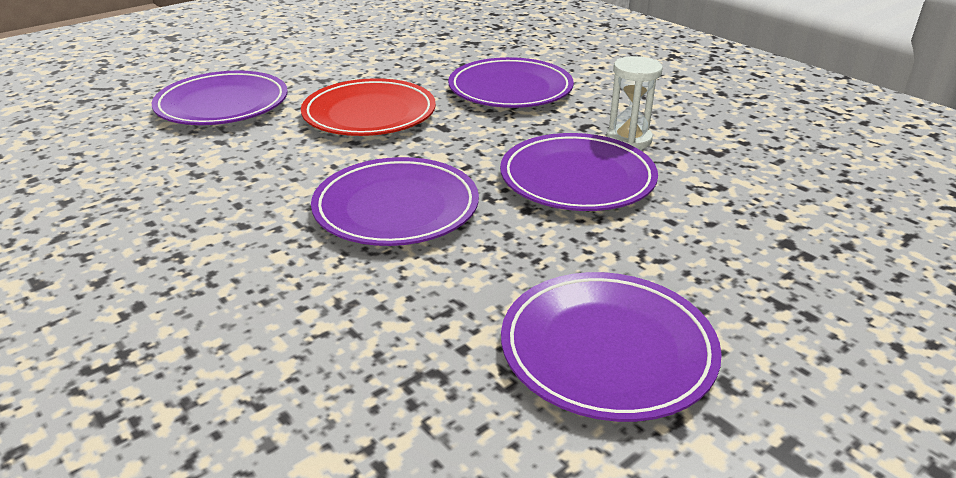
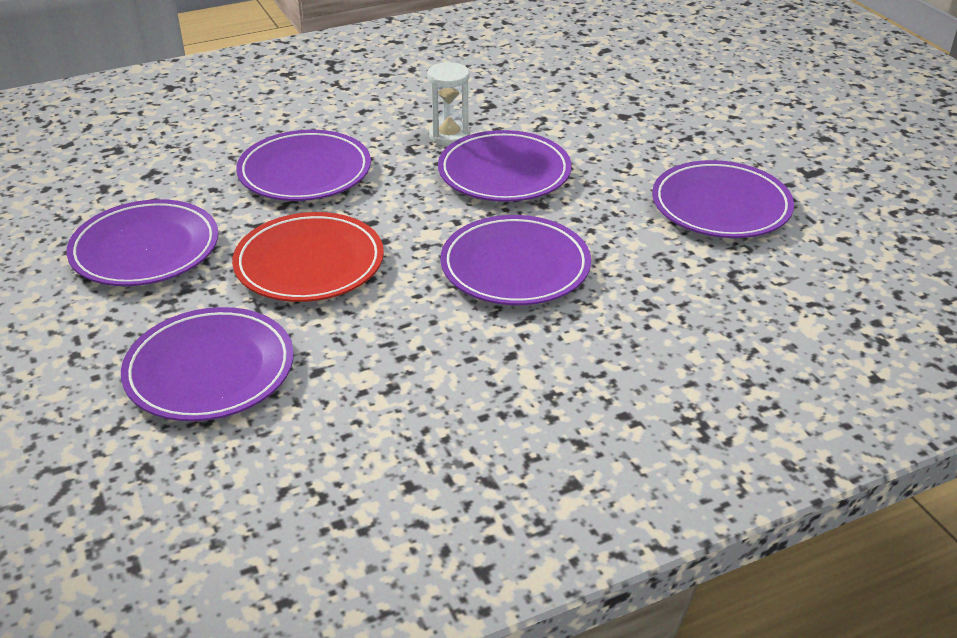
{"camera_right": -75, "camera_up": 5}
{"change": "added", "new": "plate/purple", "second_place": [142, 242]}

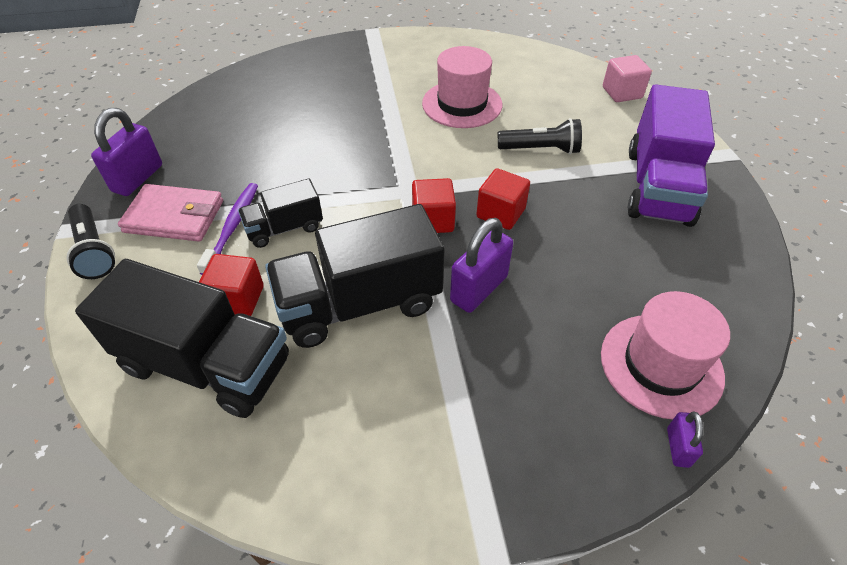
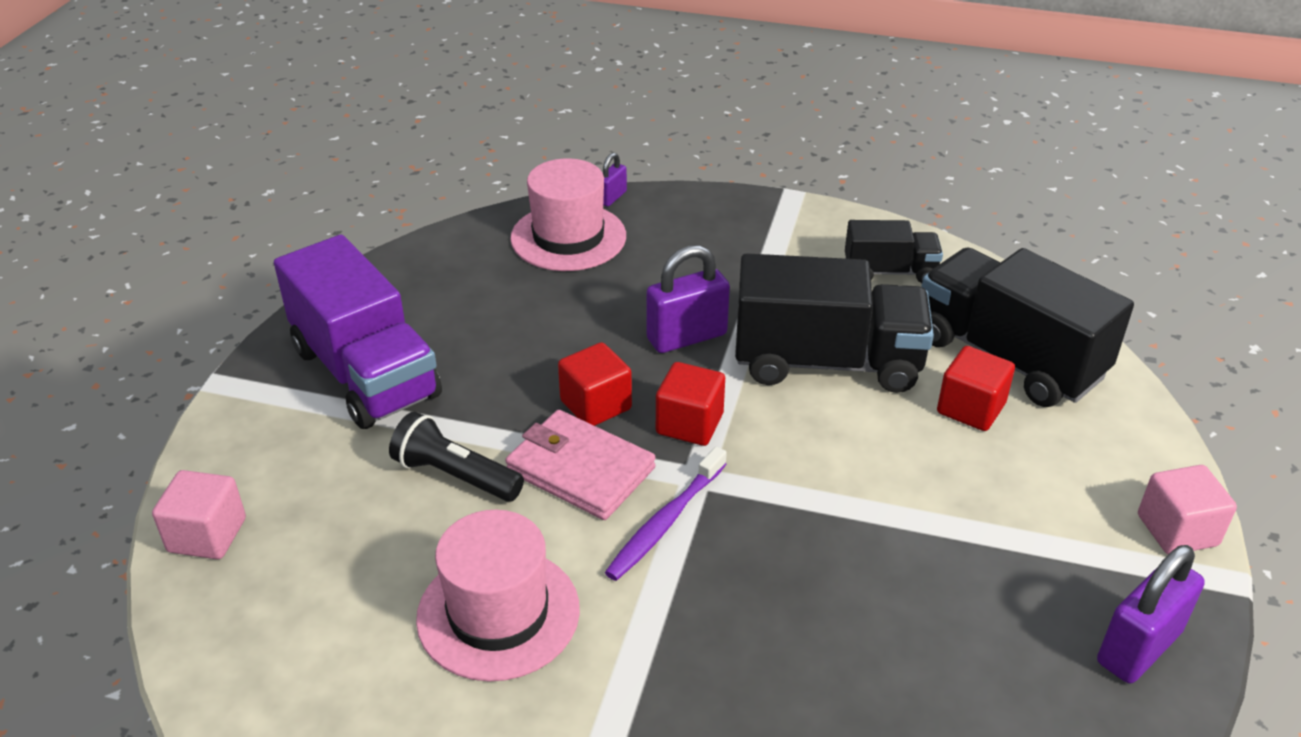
{"camera_right": -155, "camera_up": -10}
{"change": "turned", "old": "truck/purple", "first_place": [671, 155], "second_place": [358, 331], "degrees": 105}
{"change": "moved", "old": "truck/black", "first_place": [280, 213], "second_place": [894, 251]}
{"change": "moved", "old": "toothbrush/purple", "first_place": [227, 229], "second_place": [666, 513]}
{"change": "moved", "old": "wallet/pink", "first_place": [170, 213], "second_place": [580, 465]}
{"change": "replaced", "old": "flashlight/black", "new": "cube/pink", "first_place": [90, 241], "second_place": [1187, 509]}

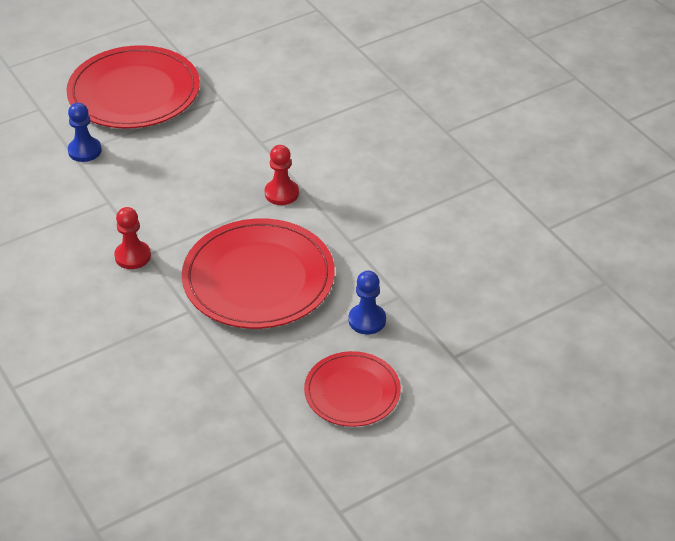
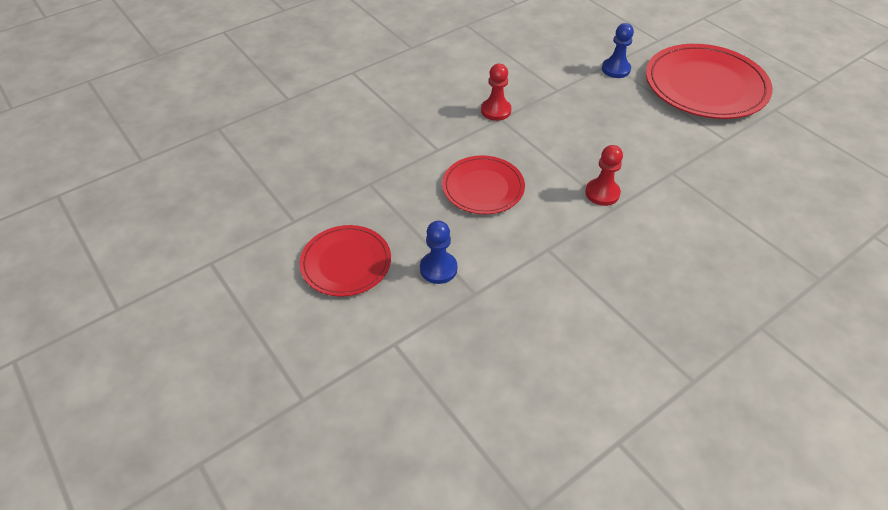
{"camera_right": 85, "camera_up": 5}
{"change": "resized", "old": "plate/red", "first_place": [258, 273], "second_place": [483, 184], "factor": 0.58}

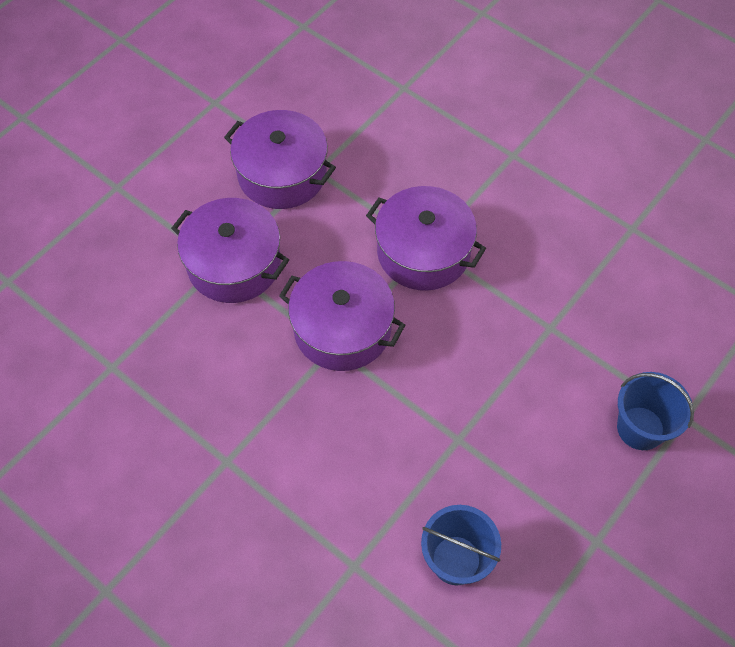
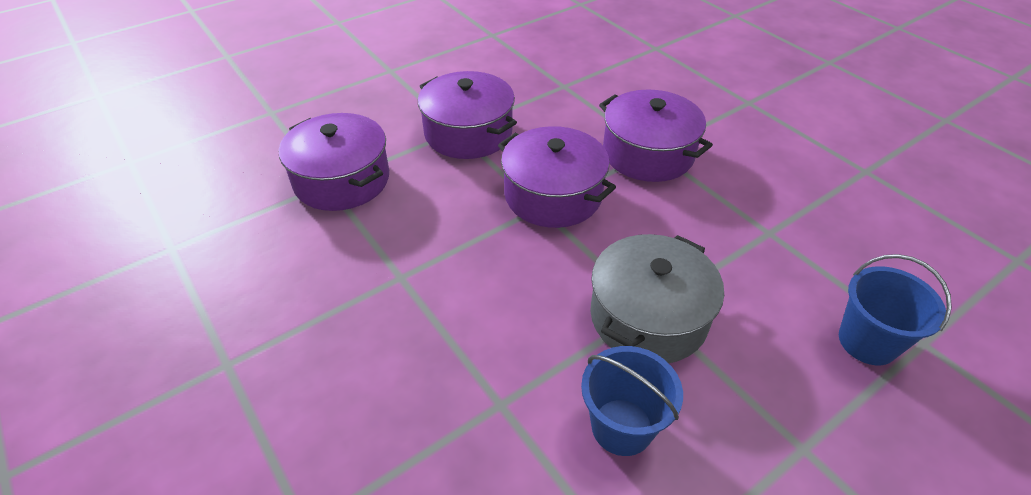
{"camera_right": 15, "camera_up": -15}
{"change": "moved", "old": "pot/purple", "first_place": [280, 159], "second_place": [334, 162]}
{"change": "added", "new": "pot/grey", "second_place": [657, 298]}

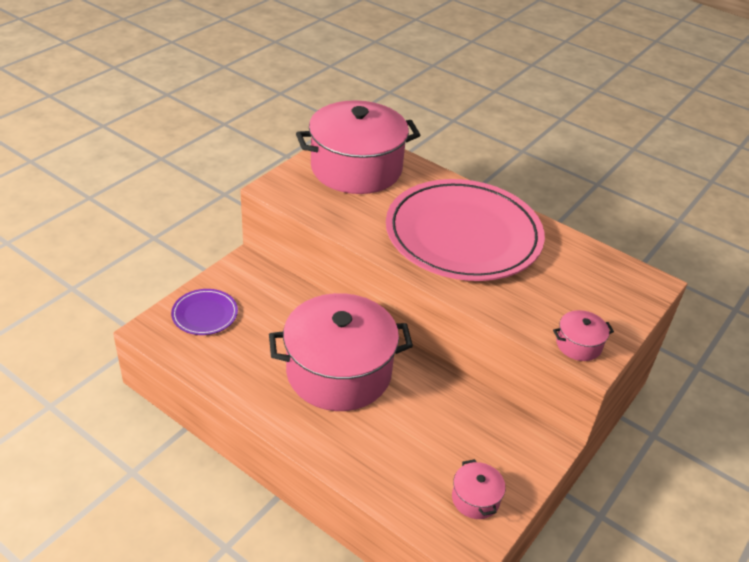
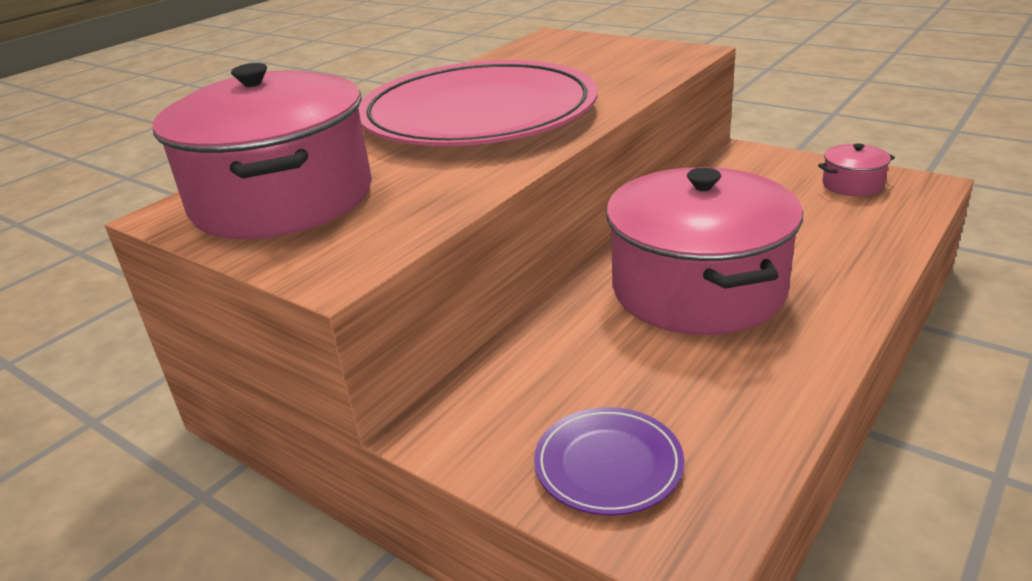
{"camera_right": -85, "camera_up": -10}
{"change": "removed", "old": "pot/pink", "first_place": [583, 335]}

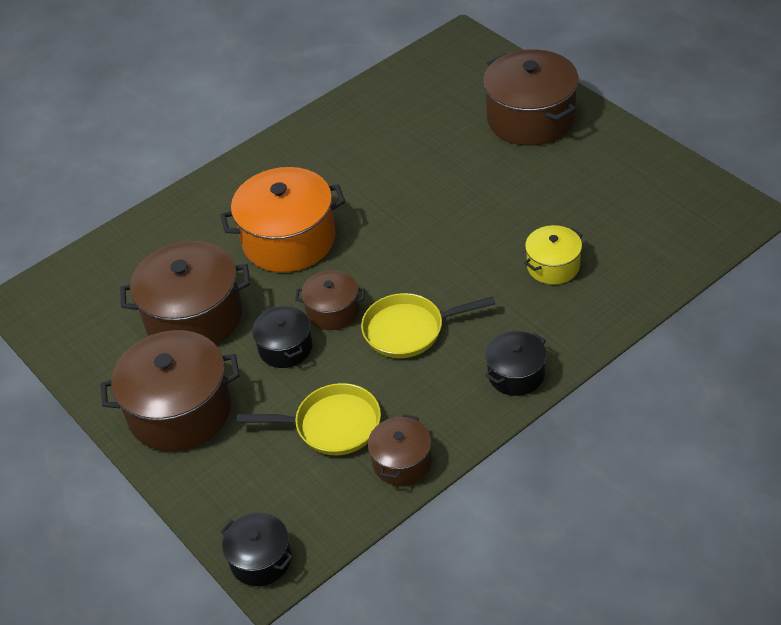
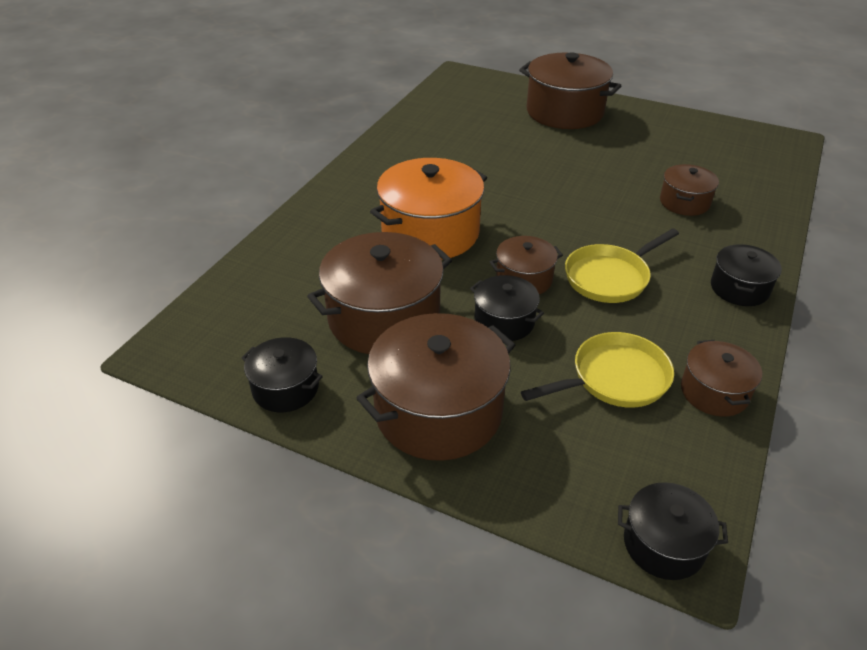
{"camera_right": -30, "camera_up": -5}
{"change": "recoloured", "old": "pot/yellow", "new": "pot/brown", "first_place": [553, 255], "second_place": [689, 190]}
{"change": "added", "new": "pot/black", "second_place": [282, 374]}

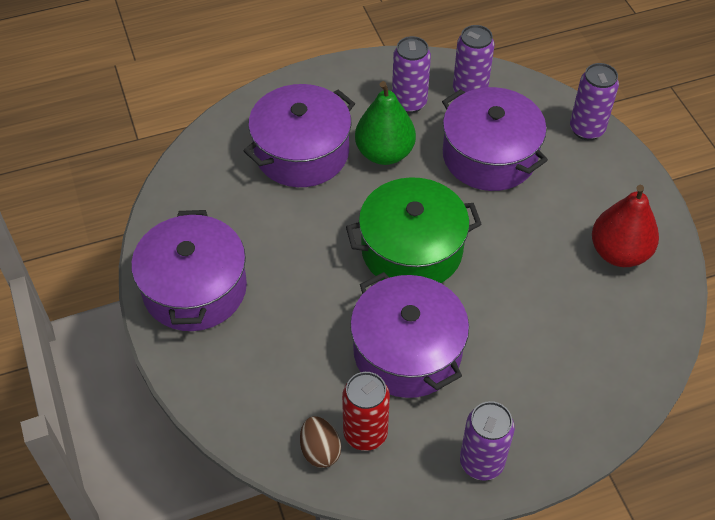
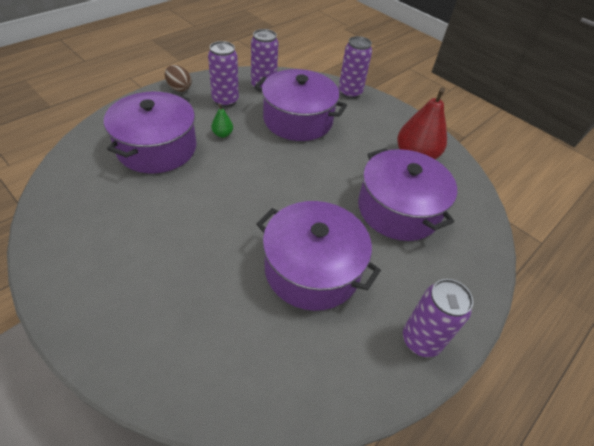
{"camera_right": -30, "camera_up": -5}
{"change": "resized", "old": "pear/green", "first_place": [385, 123], "second_place": [222, 121], "factor": 0.46}
{"change": "removed", "old": "pot/green", "first_place": [414, 230]}
{"change": "moved", "old": "pot/purple", "first_place": [189, 270], "second_place": [407, 194]}
{"change": "removed", "old": "can/red", "first_place": [366, 411]}
{"change": "moved", "old": "egg/brown", "first_place": [320, 442], "second_place": [178, 78]}

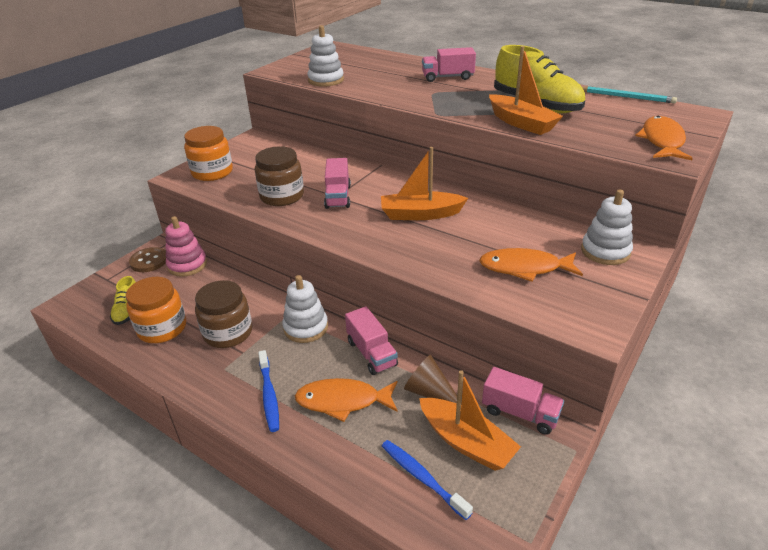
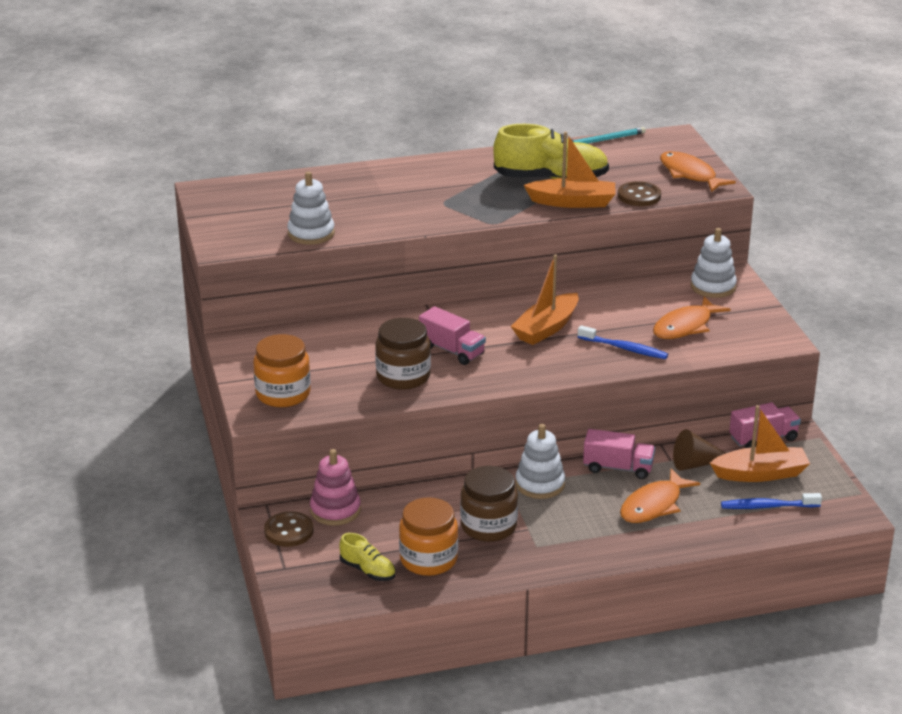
{"camera_right": -50, "camera_up": -5}
{"change": "removed", "old": "truck/pink", "first_place": [449, 64]}
{"change": "moved", "old": "toothbrush/blue", "first_place": [268, 391], "second_place": [623, 342]}
{"change": "added", "new": "button/brown", "second_place": [639, 193]}

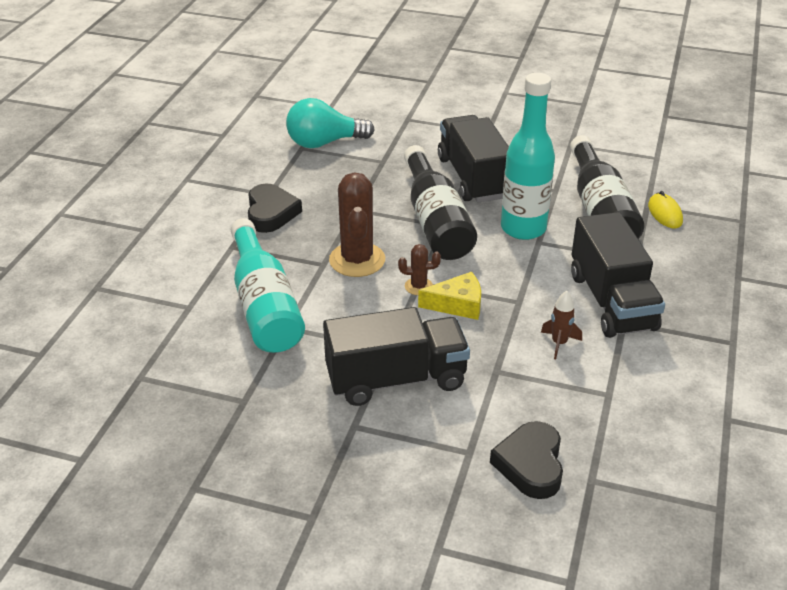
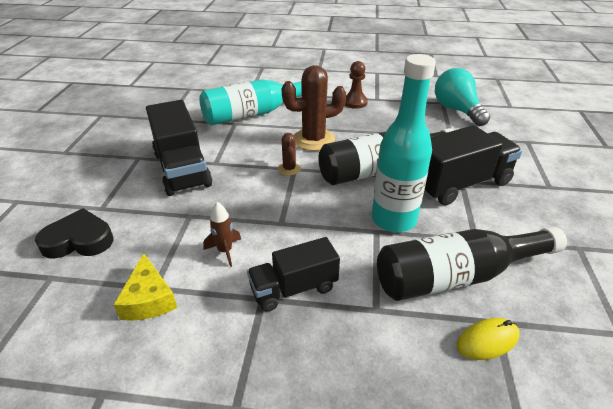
{"camera_right": 80, "camera_up": 0}
{"change": "replaced", "old": "heart/black", "new": "pawn/brown", "first_place": [275, 208], "second_place": [356, 85]}
{"change": "resized", "old": "truck/black", "first_place": [618, 275], "second_place": [293, 274], "factor": 0.63}
{"change": "moved", "old": "cheese/yellow", "first_place": [449, 296], "second_place": [145, 287]}

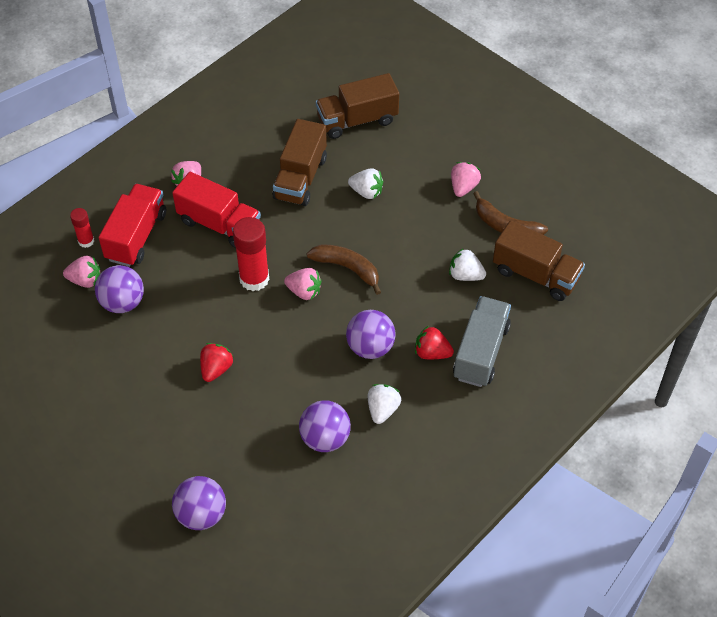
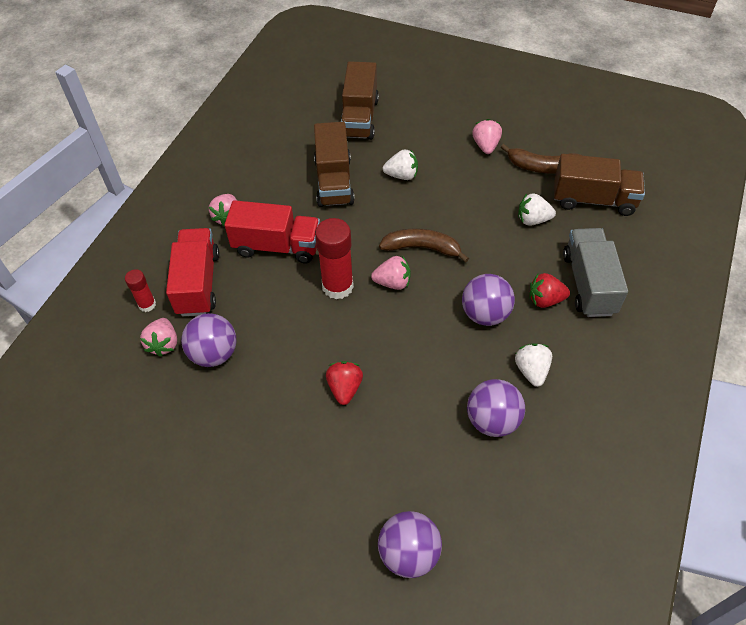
{"camera_right": -20, "camera_up": 0}
{"change": "turned", "old": "truck/brown", "first_place": [357, 106], "second_place": [360, 100], "degrees": -45}
{"change": "turned", "old": "strawberry/pink", "first_place": [81, 272], "second_place": [158, 337], "degrees": 105}

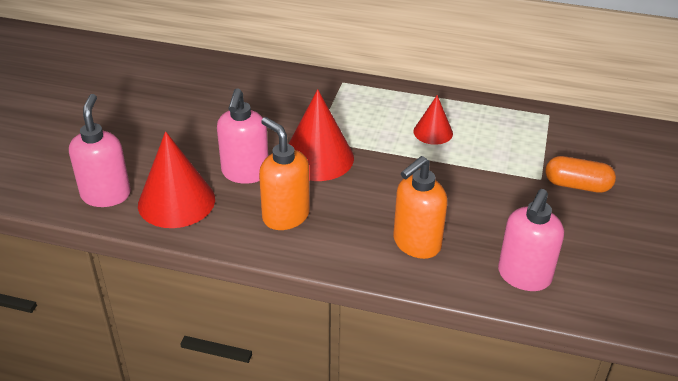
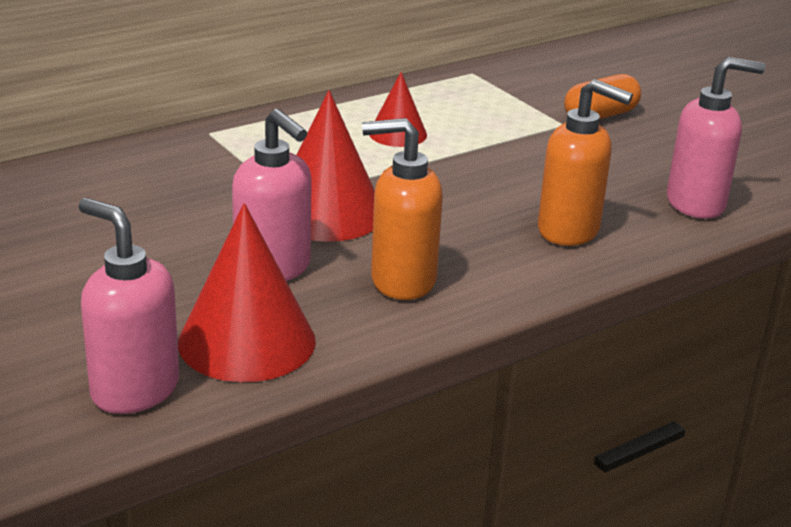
{"camera_right": -50, "camera_up": -10}
{"change": "turned", "old": "soap dispenser/orange", "first_place": [420, 207], "second_place": [585, 162], "degrees": -60}
{"change": "turned", "old": "soap dispenser/pink", "first_place": [531, 240], "second_place": [716, 138], "degrees": -75}

